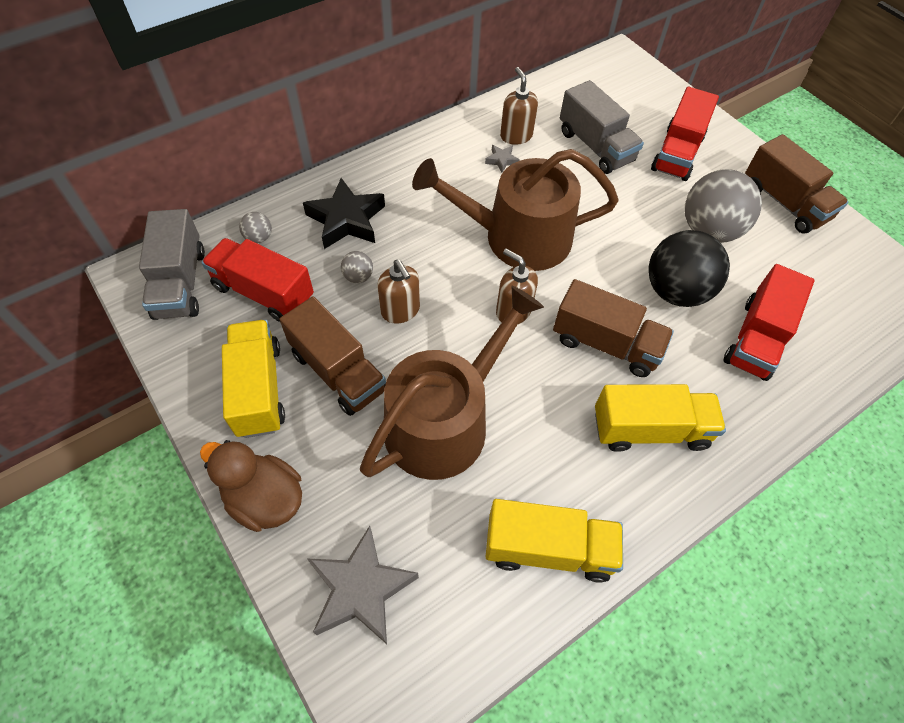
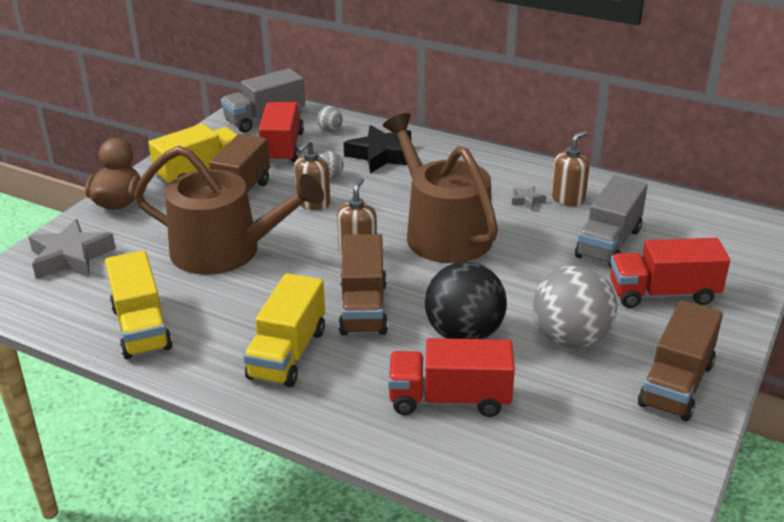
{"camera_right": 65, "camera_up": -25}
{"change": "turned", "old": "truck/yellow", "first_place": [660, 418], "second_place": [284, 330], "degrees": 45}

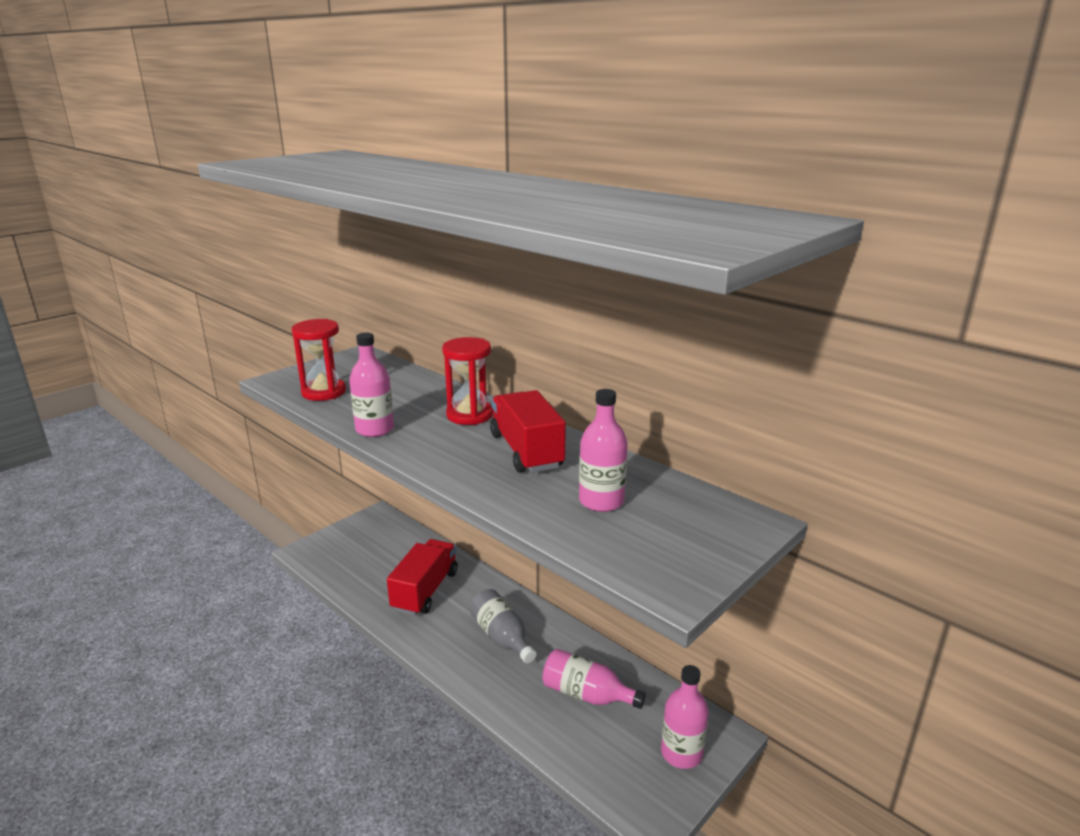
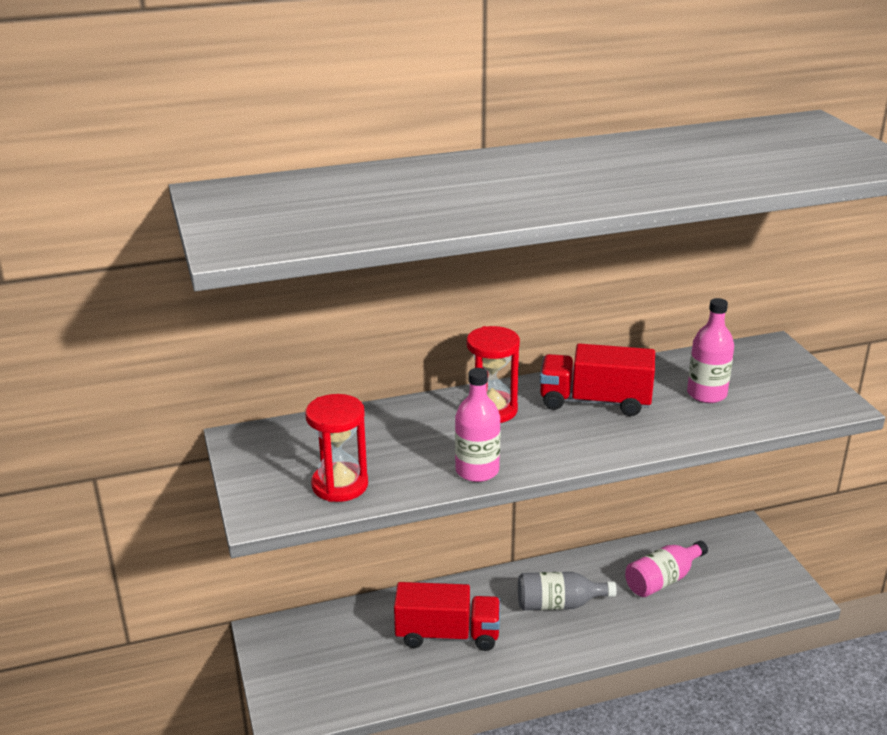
{"camera_right": -60, "camera_up": 5}
{"change": "turned", "old": "truck/red", "first_place": [422, 577], "second_place": [447, 616], "degrees": 135}
{"change": "removed", "old": "bottle/pink", "first_place": [685, 717]}

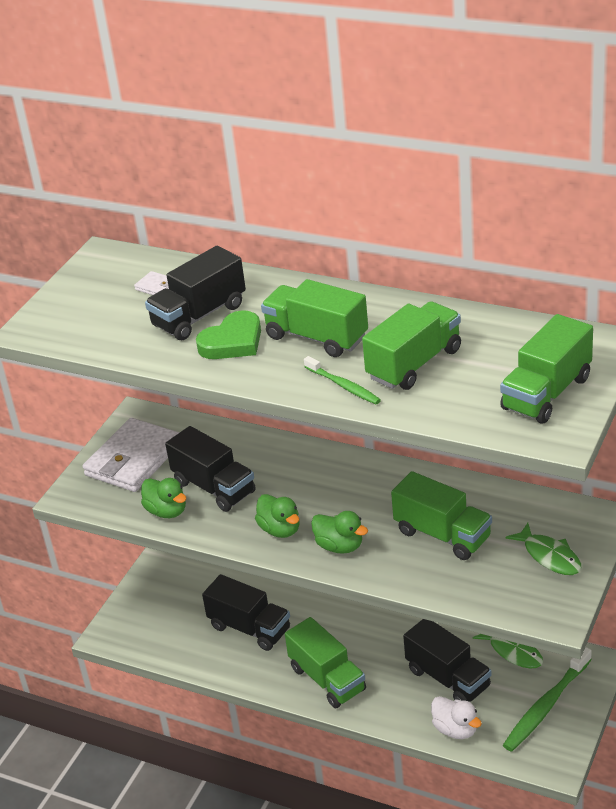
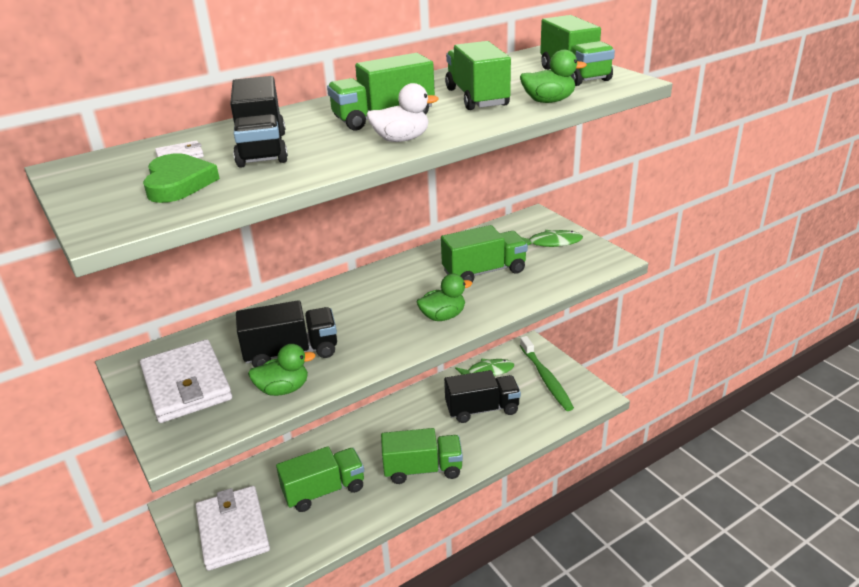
{"camera_right": -60, "camera_up": -5}
{"change": "moved", "old": "heart/green", "first_place": [228, 334], "second_place": [181, 178]}
{"change": "removed", "old": "toothbrush/green", "first_place": [342, 380]}
{"change": "moved", "old": "duck/green", "first_place": [277, 516], "second_place": [553, 76]}
{"change": "recoloured", "old": "truck/black", "new": "truck/green", "first_place": [246, 612], "second_place": [320, 479]}
{"change": "moved", "old": "duck/white", "first_place": [456, 717], "second_place": [403, 112]}
{"change": "added", "new": "wallet/white", "second_place": [233, 528]}

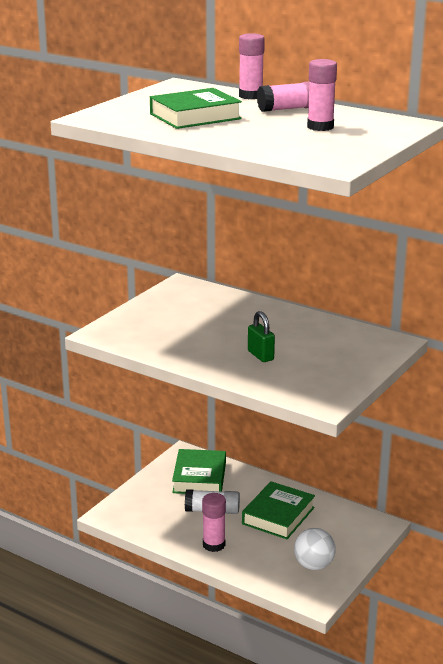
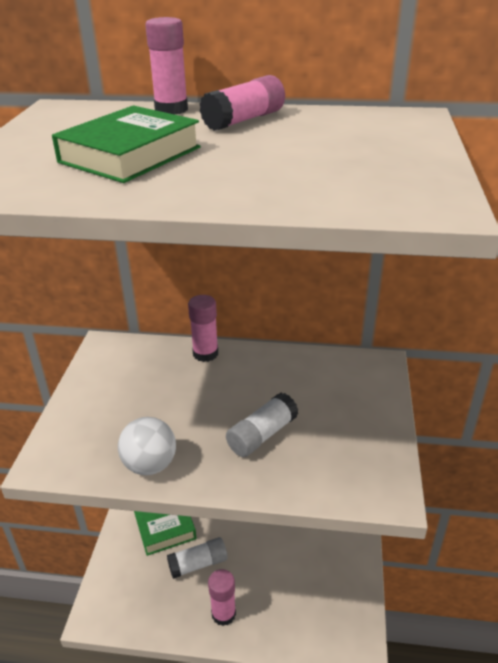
{"camera_right": -25, "camera_up": 10}
{"change": "moved", "old": "glue stick/pink", "first_place": [322, 95], "second_place": [203, 328]}
{"change": "replaced", "old": "padlock/green", "new": "glue stick/white", "first_place": [261, 336], "second_place": [262, 425]}
{"change": "removed", "old": "book/green", "first_place": [278, 510]}
{"change": "moved", "old": "ball/white", "first_place": [315, 549], "second_place": [147, 446]}

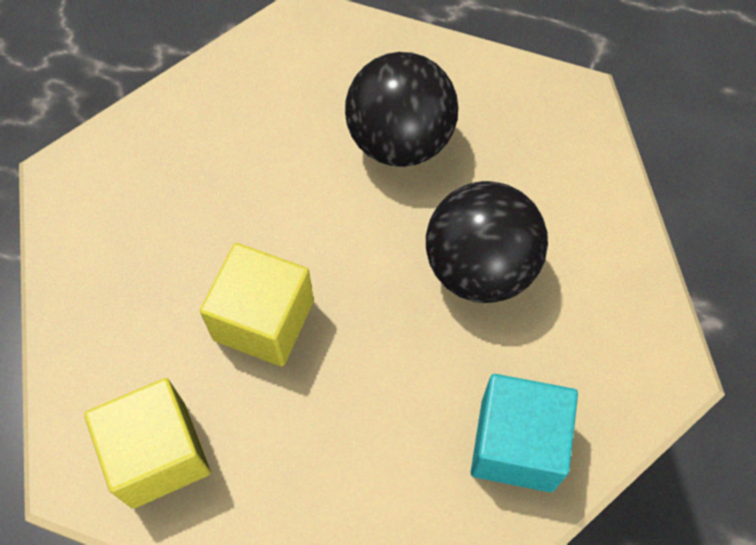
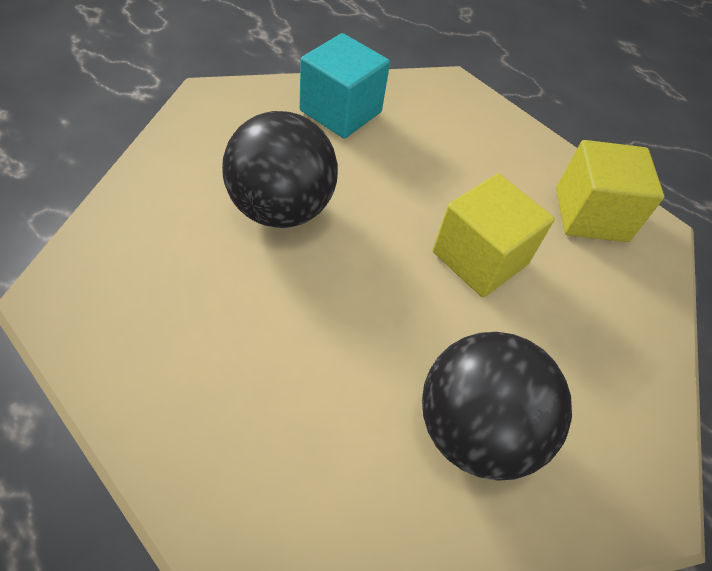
{"camera_right": -160, "camera_up": -10}
{"change": "moved", "old": "ball/black", "first_place": [401, 109], "second_place": [497, 406]}

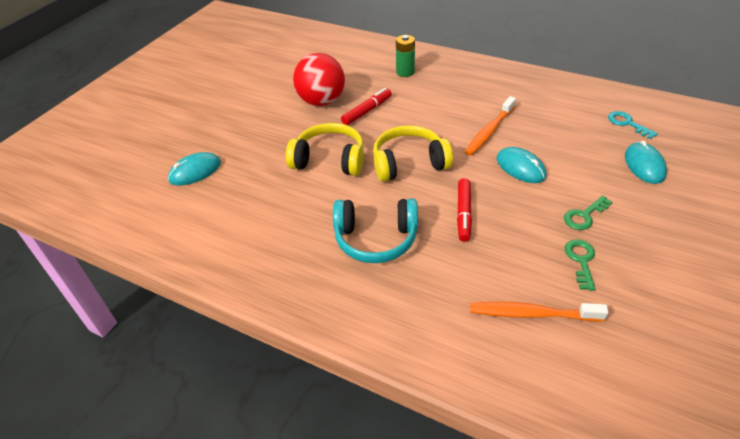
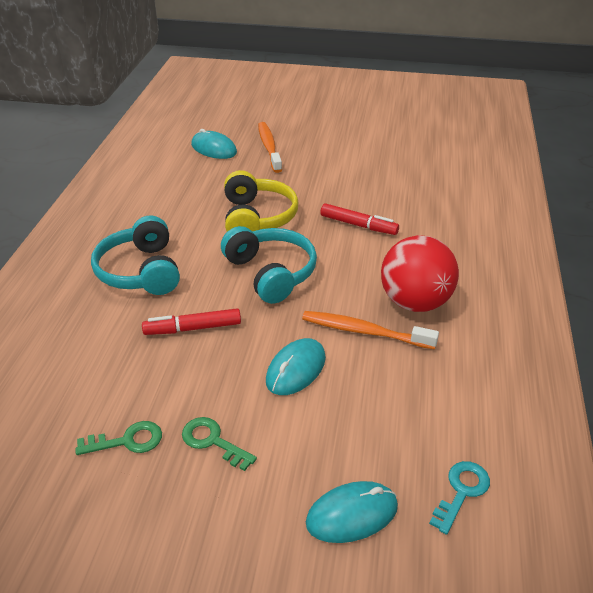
{"camera_right": 70, "camera_up": -5}
{"change": "removed", "old": "battery/green", "first_place": [405, 56]}
{"change": "moved", "old": "ball/red", "first_place": [319, 79], "second_place": [420, 273]}
{"change": "recoloured", "old": "headphones/yellow", "new": "headphones/turquoise", "first_place": [413, 153], "second_place": [269, 265]}
{"change": "moved", "old": "toothbrush/orange", "first_place": [539, 311], "second_place": [270, 147]}

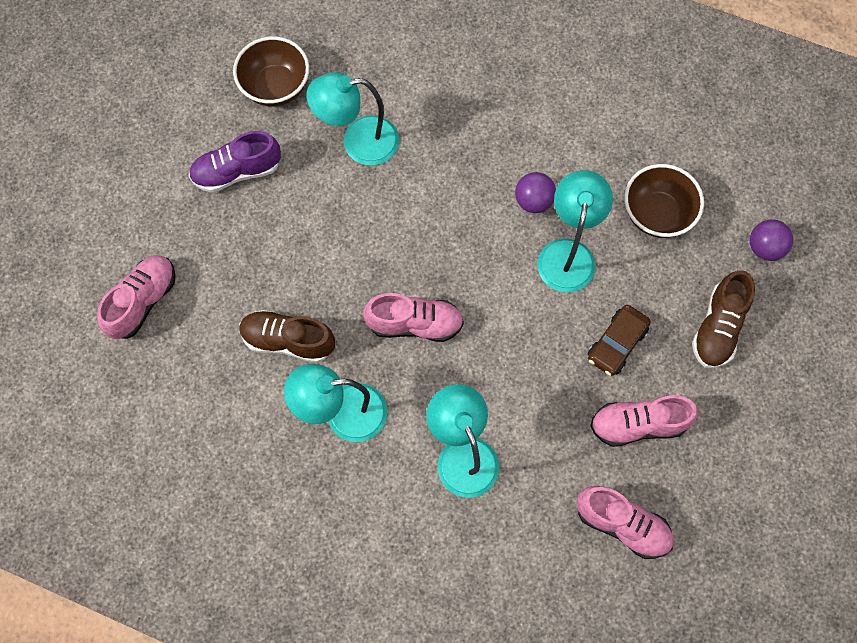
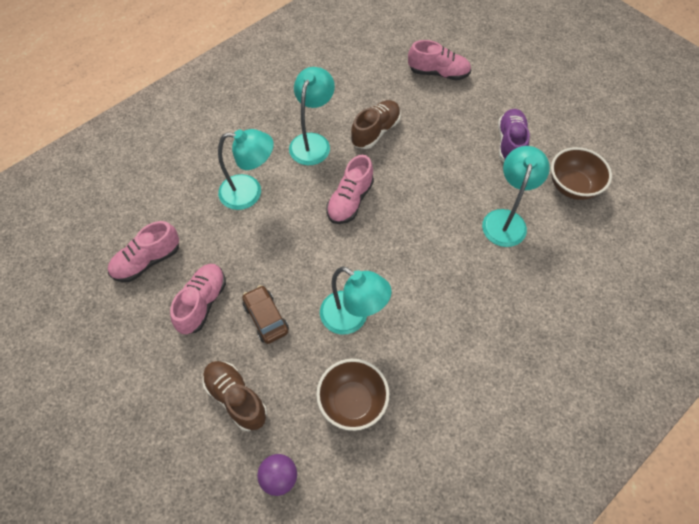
{"camera_right": 115, "camera_up": -10}
{"change": "removed", "old": "ball/purple", "first_place": [535, 192]}
{"change": "turned", "old": "shoe/pink", "first_place": [136, 297], "second_place": [439, 60], "degrees": -45}

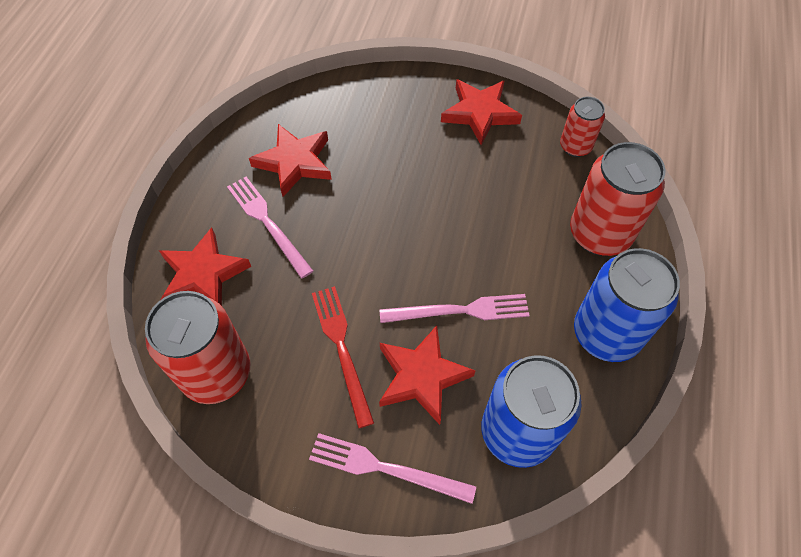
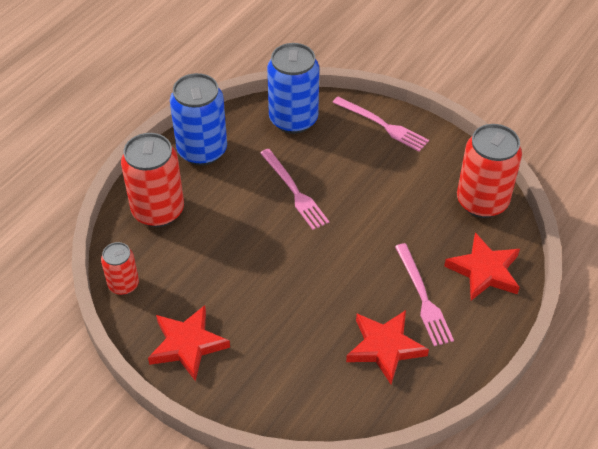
{"camera_right": -160, "camera_up": -10}
{"change": "removed", "old": "fork/red", "first_place": [343, 357]}
{"change": "turned", "old": "fork/pink", "first_place": [454, 308], "second_place": [294, 189], "degrees": -135}
{"change": "removed", "old": "star/red", "first_place": [427, 375]}

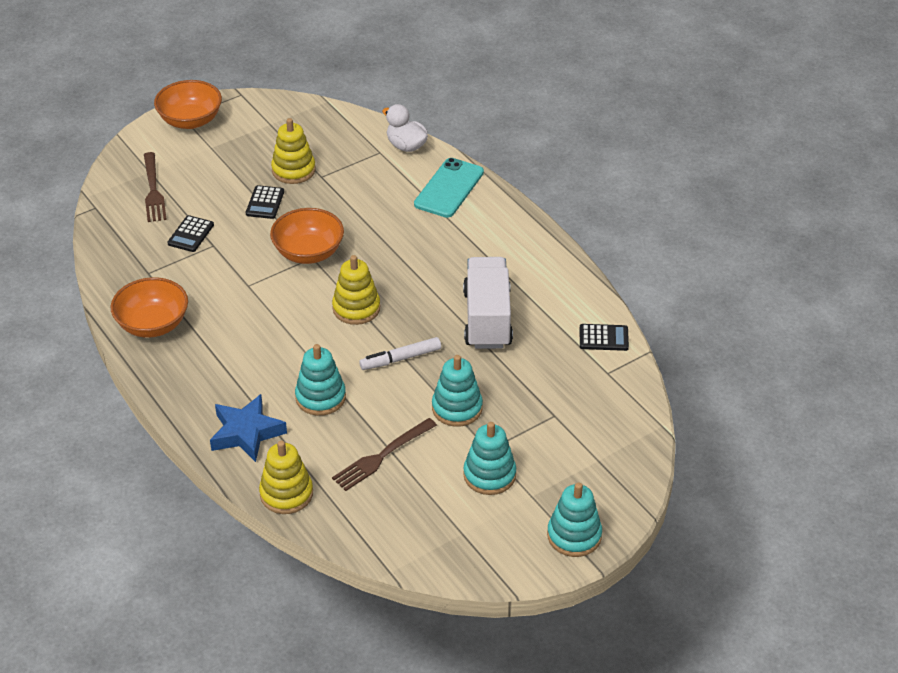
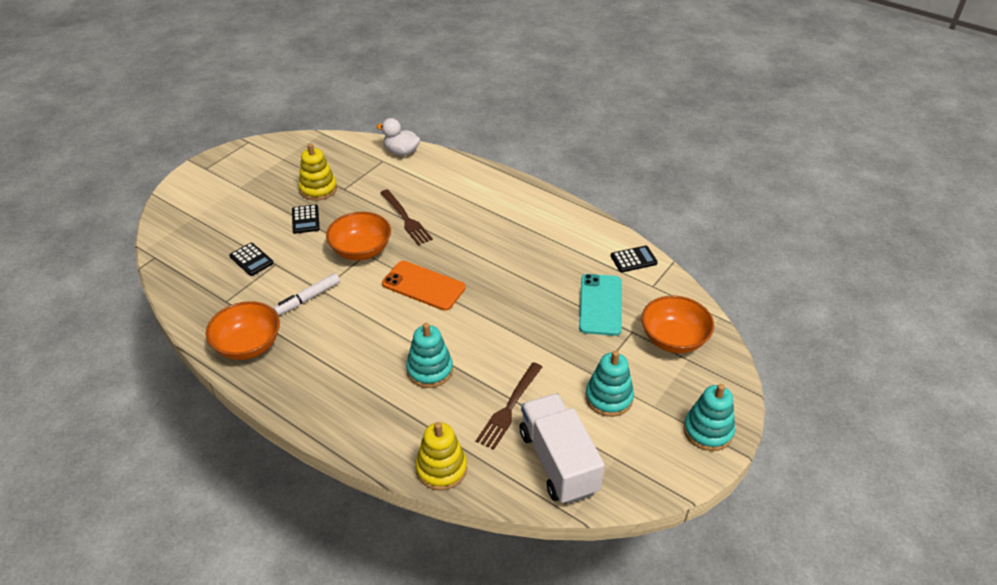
{"camera_right": -20, "camera_up": 0}
{"change": "moved", "old": "bowl/orange", "first_place": [188, 104], "second_place": [677, 324]}
{"change": "moved", "old": "fork/brown", "first_place": [155, 187], "second_place": [406, 217]}
{"change": "moved", "old": "phone/turquoise", "first_place": [449, 188], "second_place": [600, 305]}
{"change": "turned", "old": "calculator/black", "first_place": [191, 233], "second_place": [251, 259], "degrees": -45}
{"change": "replaced", "old": "stacking toy/yellow", "new": "phone/orange", "first_place": [356, 290], "second_place": [424, 286]}
{"change": "moved", "old": "truck/white", "first_place": [488, 303], "second_place": [562, 448]}
{"change": "moved", "old": "marker/white", "first_place": [400, 353], "second_place": [306, 294]}
{"change": "removed", "old": "stacking toy/turquoise", "first_place": [457, 391]}
{"change": "removed", "old": "star/blue", "first_place": [248, 428]}

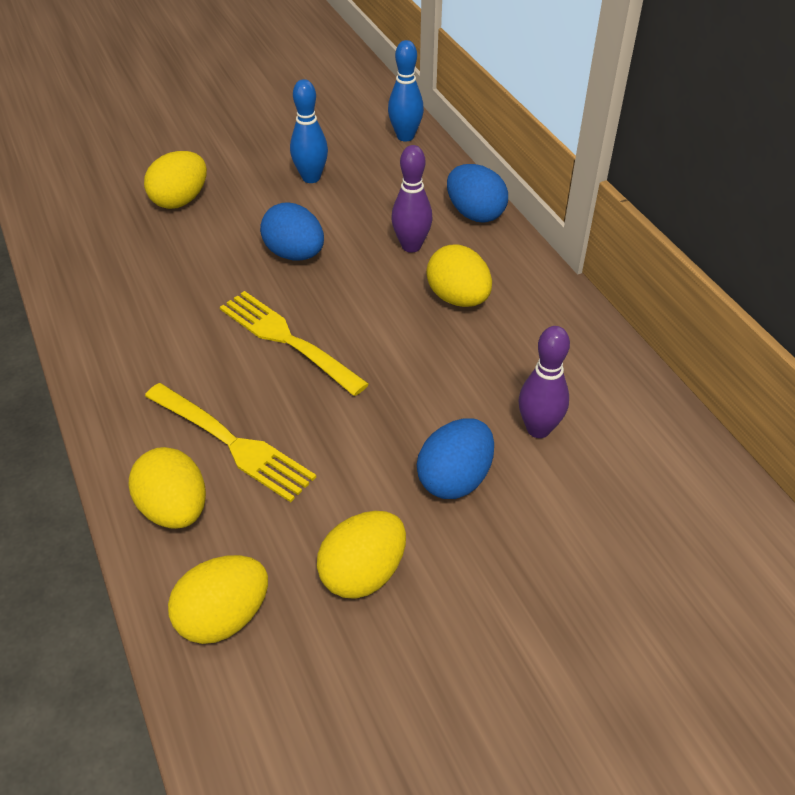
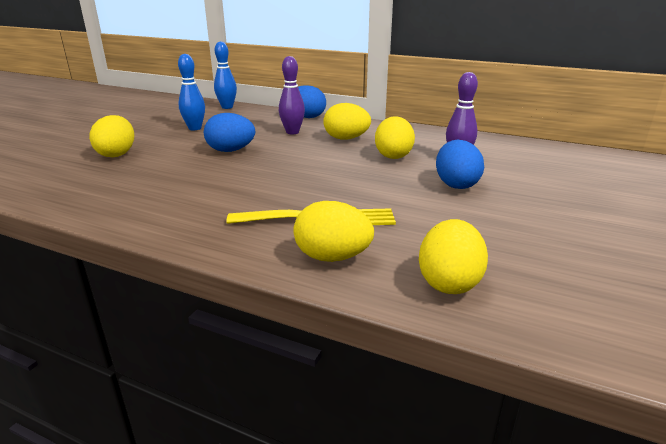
{"camera_right": -40, "camera_up": -20}
{"change": "removed", "old": "fork/yellow", "first_place": [294, 343]}
{"change": "moved", "old": "egg/yellow", "first_place": [361, 555], "second_place": [395, 137]}

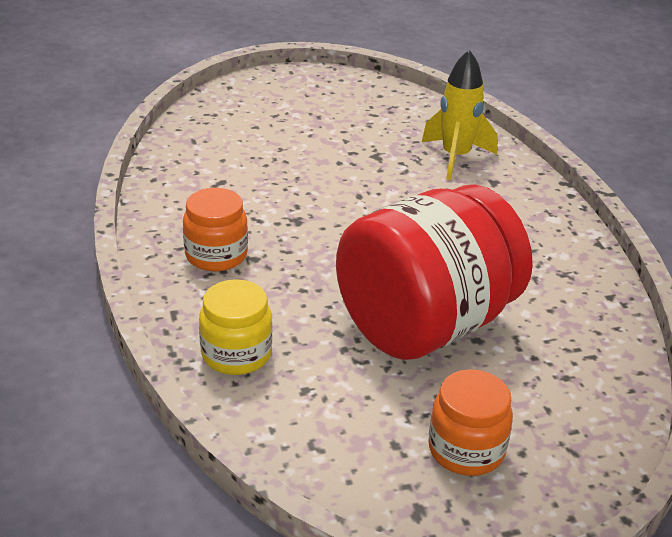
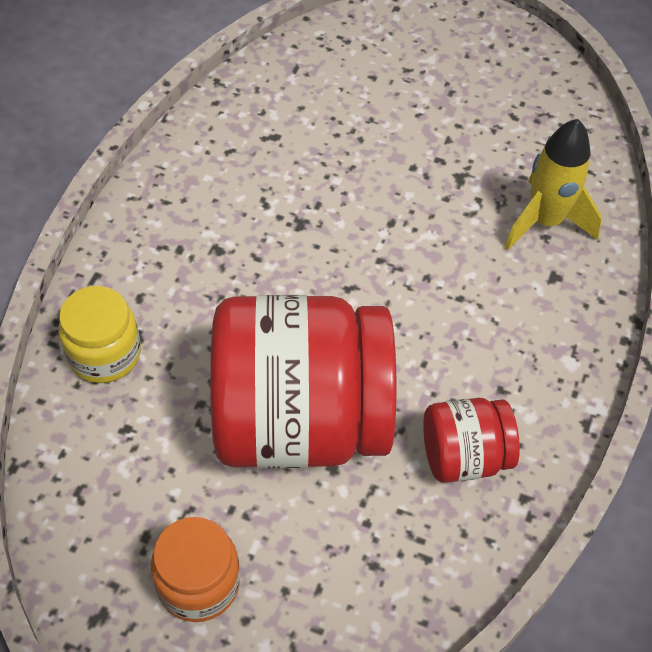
{"camera_right": 35, "camera_up": 20}
{"change": "removed", "old": "jar/orange", "first_place": [215, 229]}
{"change": "added", "new": "jar/red", "second_place": [471, 440]}

